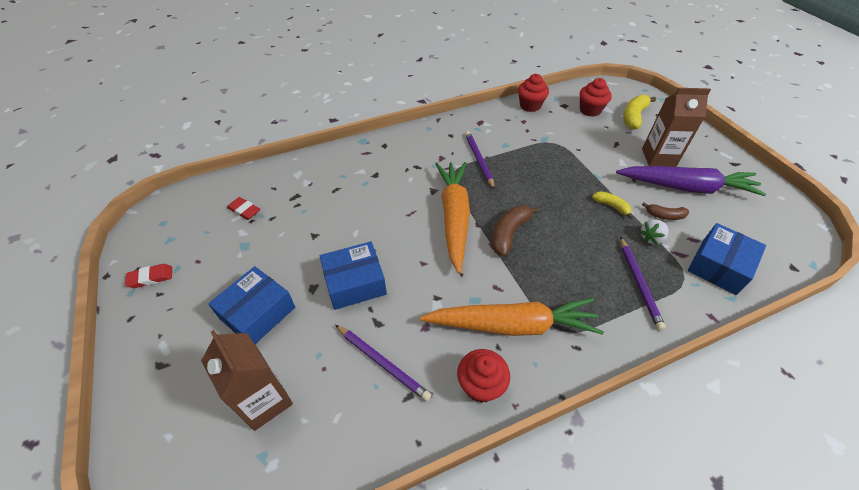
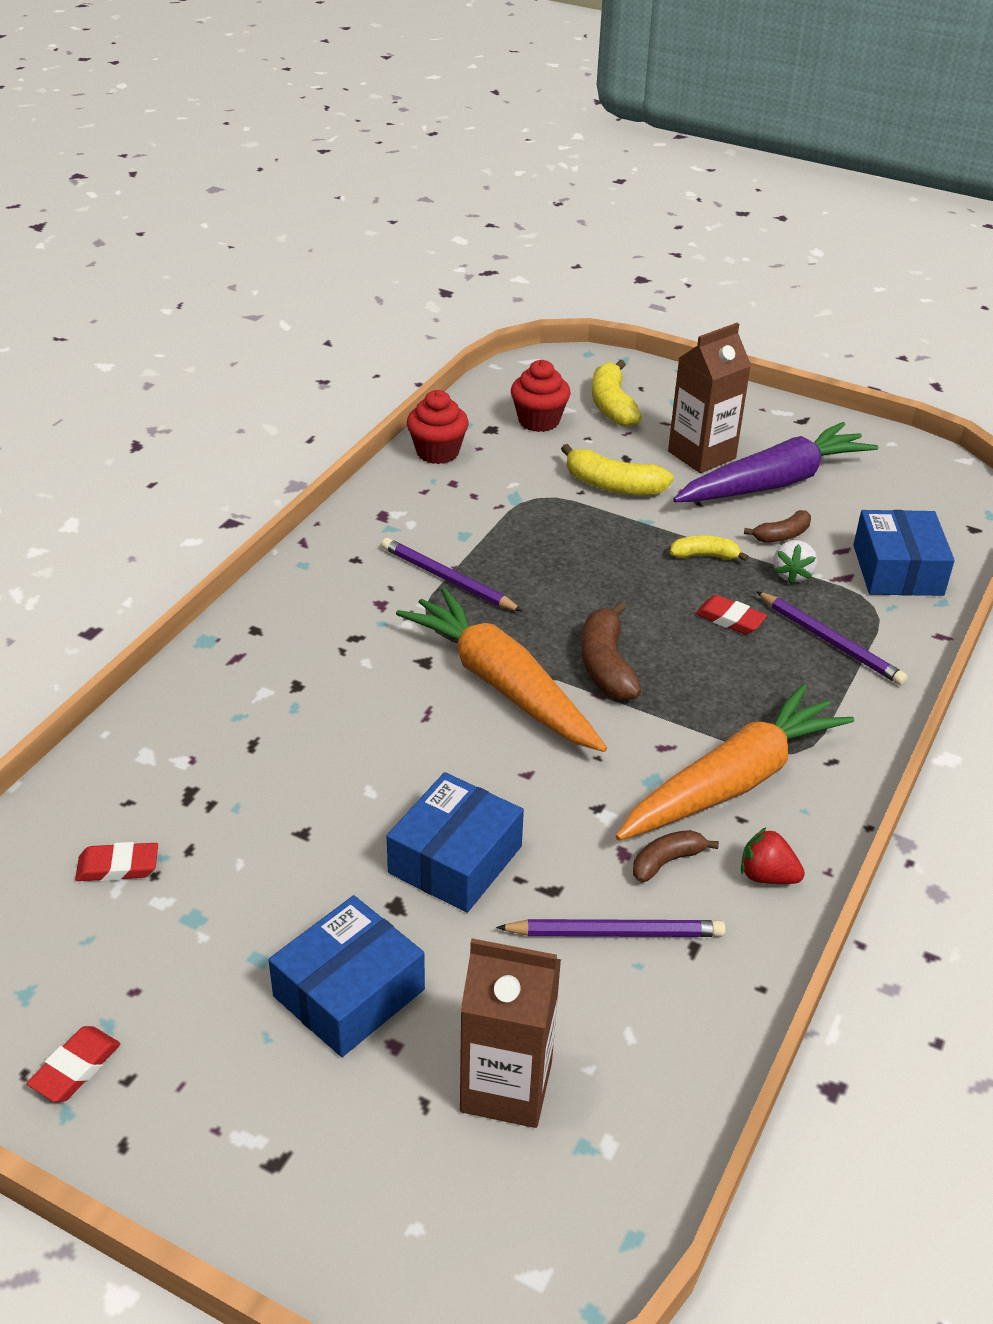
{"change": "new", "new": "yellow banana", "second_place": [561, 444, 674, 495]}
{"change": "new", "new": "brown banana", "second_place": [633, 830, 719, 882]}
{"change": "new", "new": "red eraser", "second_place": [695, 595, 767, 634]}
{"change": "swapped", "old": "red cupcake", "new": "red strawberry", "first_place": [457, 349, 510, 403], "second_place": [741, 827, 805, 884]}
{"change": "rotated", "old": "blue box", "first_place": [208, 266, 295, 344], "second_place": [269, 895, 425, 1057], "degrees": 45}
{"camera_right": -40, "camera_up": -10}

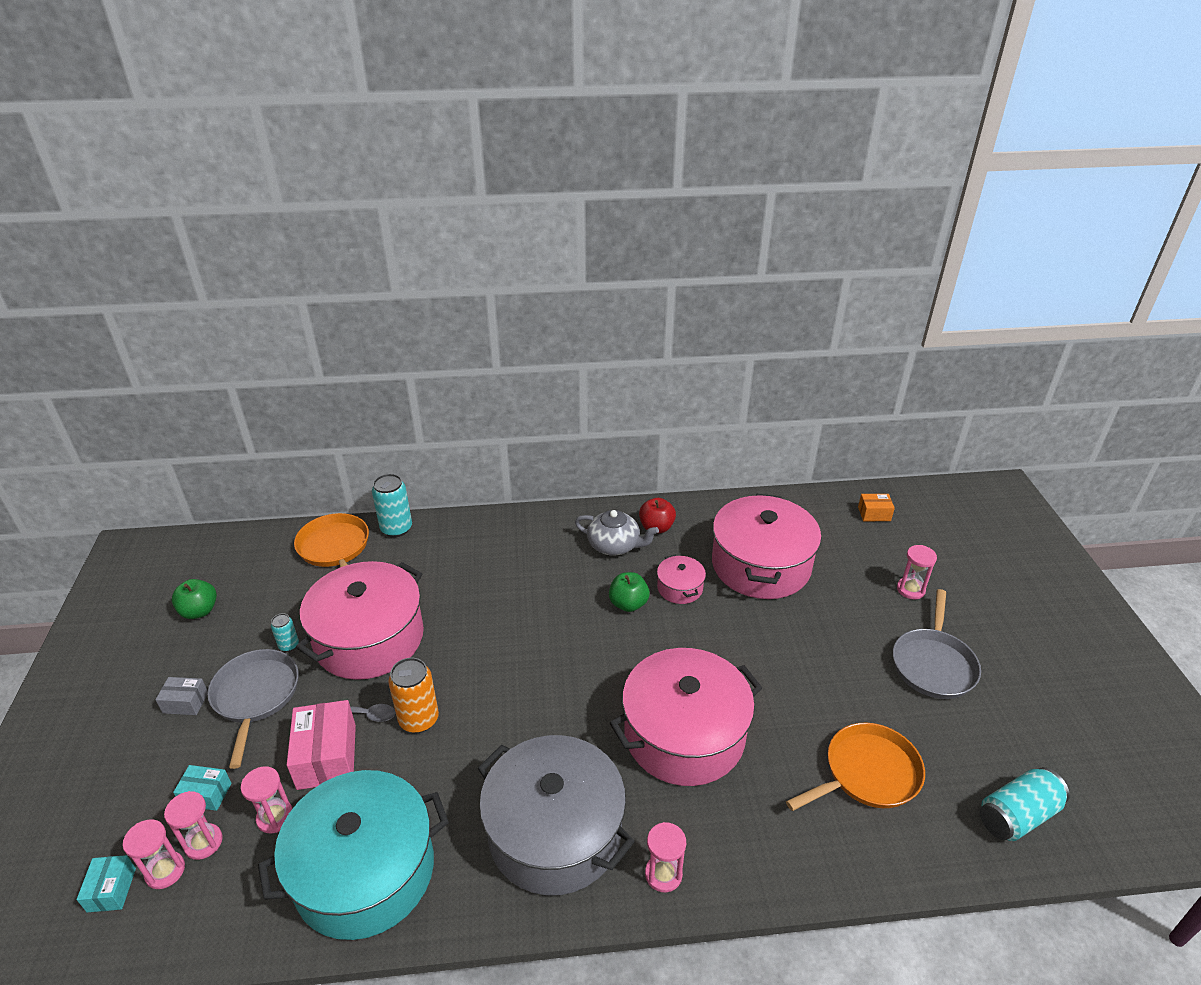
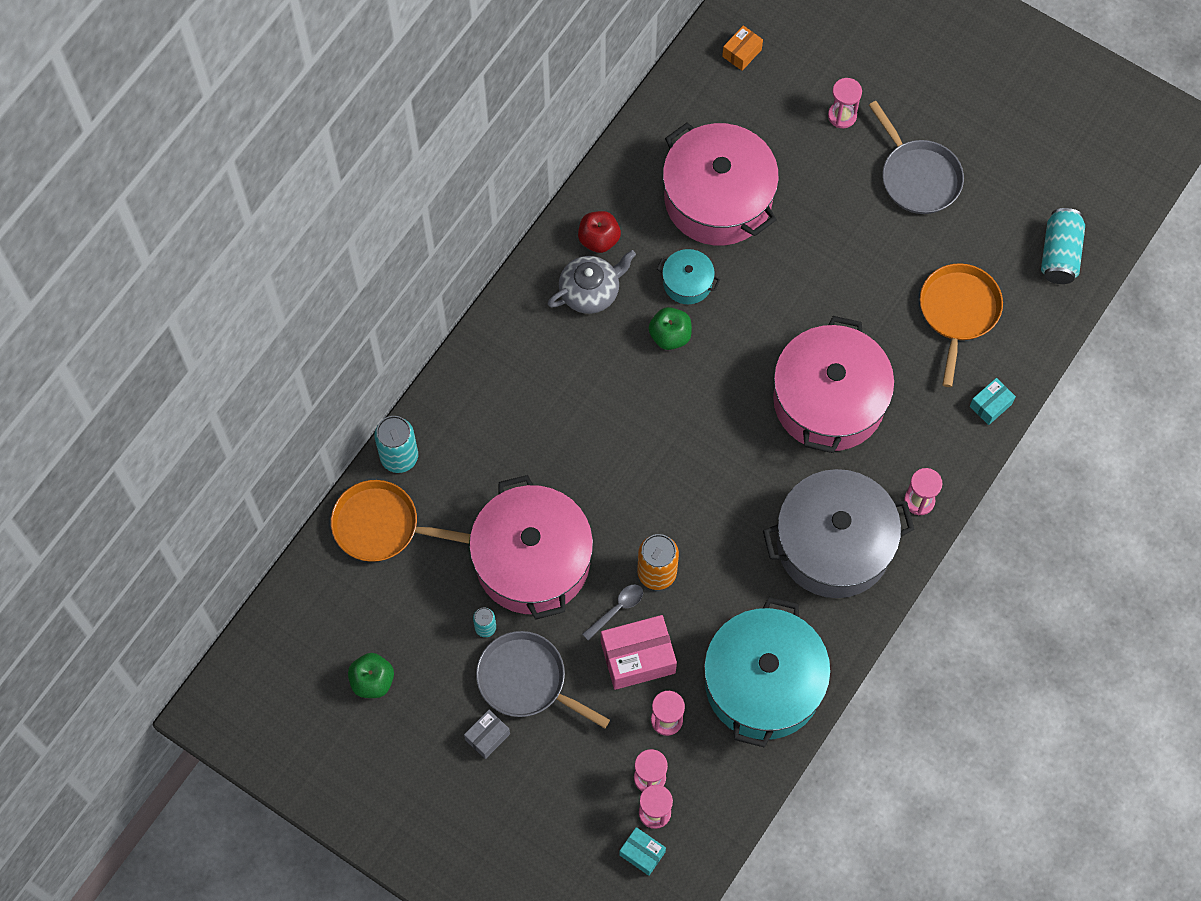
{"change": "shifted", "old": "turquoise box", "first_place": [173, 765, 231, 811], "second_place": [970, 378, 1016, 425]}
{"change": "repainted", "old": "pink pot", "new": "turquoise pot", "first_place": [657, 555, 706, 604], "second_place": [657, 249, 720, 304]}
{"change": "rotated", "old": "pink box", "first_place": [287, 700, 356, 790], "second_place": [601, 615, 677, 690], "degrees": -45}
{"camera_right": -50, "camera_up": 30}

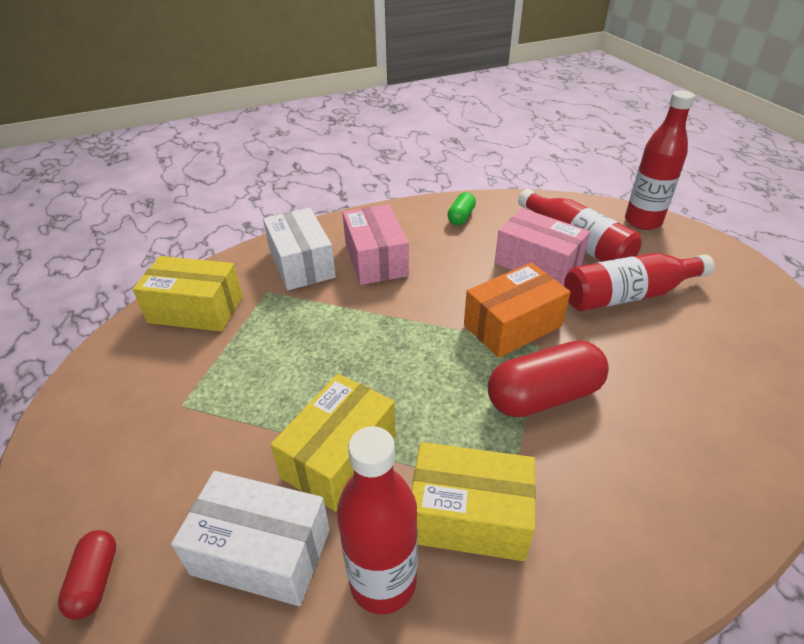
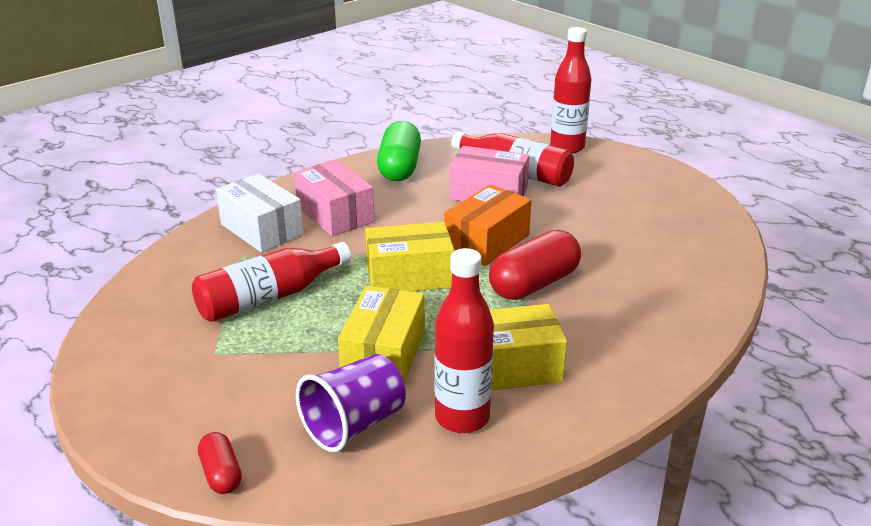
{"change": "shifted", "old": "yellow box", "first_place": [133, 256, 243, 332], "second_place": [365, 222, 454, 291]}
{"change": "shifted", "old": "red bottle", "first_place": [564, 253, 715, 311], "second_place": [192, 242, 351, 322]}
{"change": "swapped", "old": "white box", "new": "purple cup", "first_place": [171, 471, 330, 606], "second_place": [296, 354, 406, 452]}
{"change": "scaled", "old": "green capsule", "first_place": [447, 192, 476, 225], "second_place": [377, 121, 421, 181], "factor": 1.92}
{"camera_right": -20, "camera_up": -10}

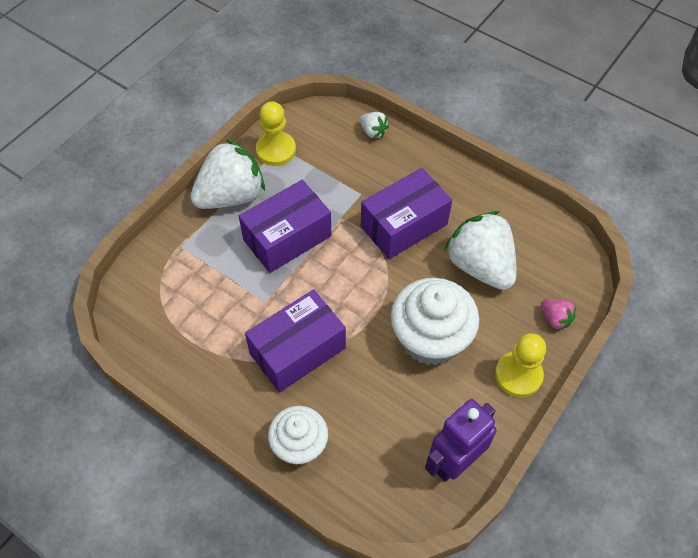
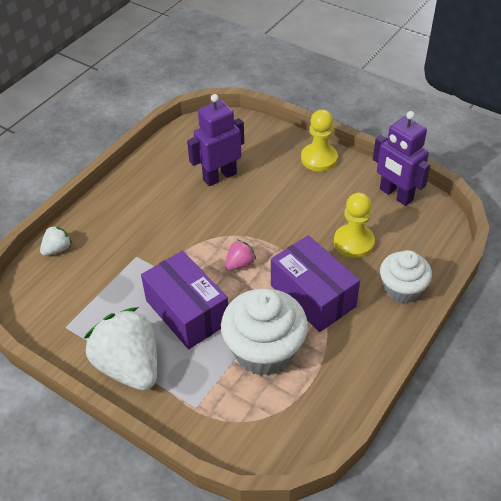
{"change": "gone", "old": "purple box", "first_place": [361, 168, 452, 259]}
{"change": "shifted", "old": "yellow pawn", "first_place": [256, 101, 296, 166], "second_place": [334, 193, 375, 258]}
{"change": "shifted", "old": "white cupcake", "first_place": [391, 278, 479, 365], "second_place": [221, 288, 308, 376]}
{"change": "shifted", "old": "pink strawberry", "first_place": [541, 299, 576, 331], "second_place": [225, 239, 256, 271]}
{"change": "swapped", "old": "white strawberry", "new": "purple robot", "first_place": [444, 211, 517, 290], "second_place": [187, 94, 244, 186]}
{"camera_right": -90, "camera_up": -10}

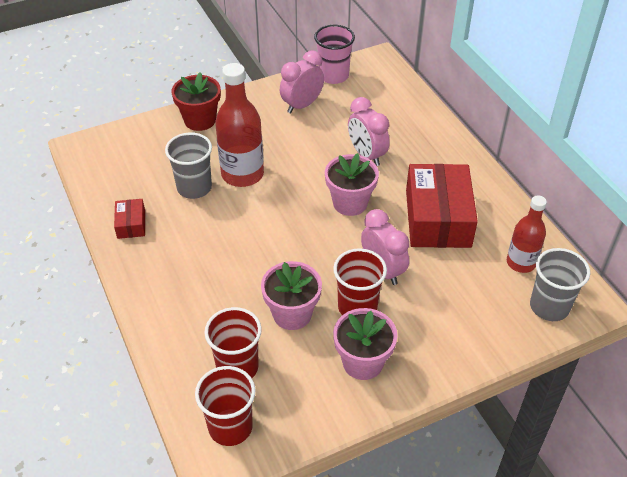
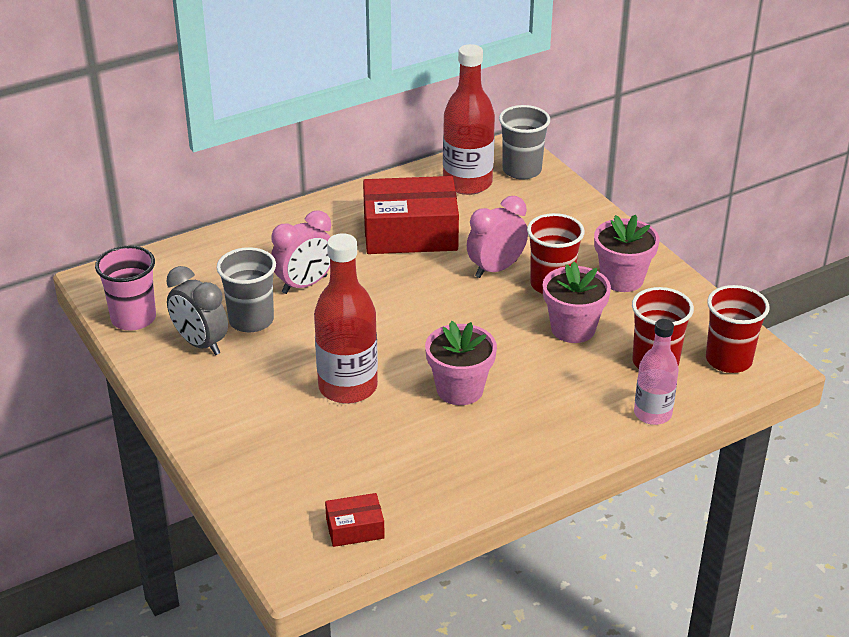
{"change": "gone", "old": "red flower pot", "first_place": [171, 72, 221, 131]}
{"change": "new", "new": "pink bottle", "second_place": [634, 319, 679, 425]}
{"change": "shifted", "old": "red box", "first_place": [114, 199, 145, 239], "second_place": [325, 493, 385, 547]}
{"change": "shifted", "old": "grey cup", "first_place": [165, 132, 212, 199], "second_place": [217, 247, 276, 332]}
{"change": "shifted", "old": "pink flower pot", "first_place": [325, 153, 379, 216], "second_place": [425, 321, 497, 405]}
{"change": "repainted", "old": "pink clock", "new": "grey clock", "first_place": [280, 50, 324, 114], "second_place": [166, 266, 228, 355]}
{"change": "scaled", "old": "red bottle", "first_place": [507, 196, 547, 273], "second_place": [443, 44, 495, 195], "factor": 1.59}
{"camera_right": -95, "camera_up": -10}

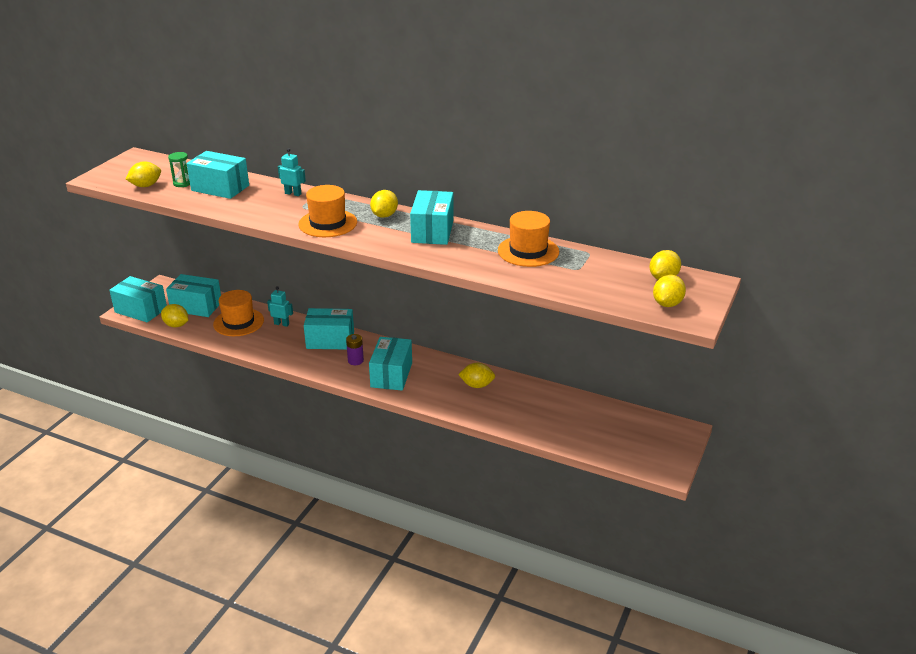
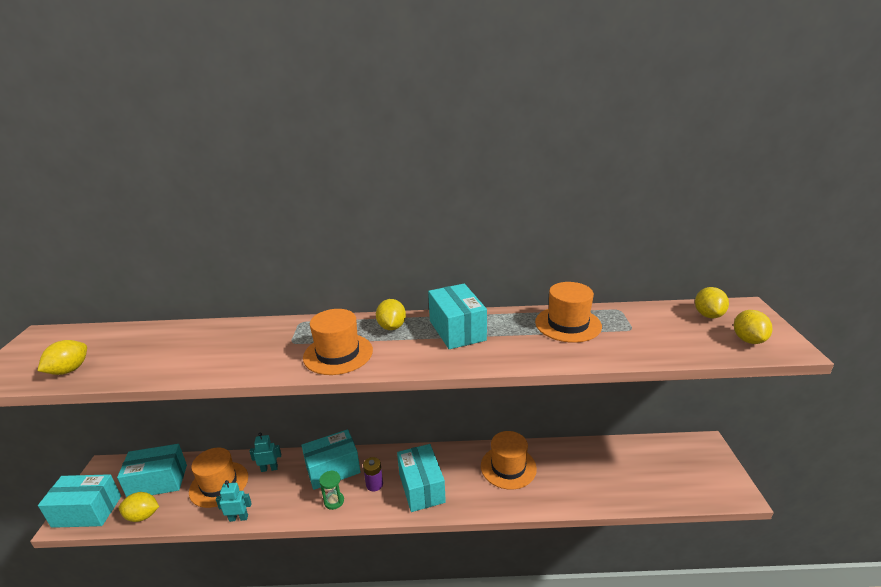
{"change": "gone", "old": "turquoise box", "first_place": [187, 151, 249, 199]}
{"change": "shifted", "old": "green hourglass", "first_place": [168, 152, 190, 187], "second_place": [319, 470, 344, 510]}
{"change": "shifted", "old": "turquoise robot", "first_place": [278, 148, 306, 196], "second_place": [216, 480, 252, 522]}
{"change": "swapped", "old": "yellow lemon", "new": "orange hat", "first_place": [458, 363, 495, 388], "second_place": [481, 431, 537, 490]}
{"camera_right": -25, "camera_up": -5}

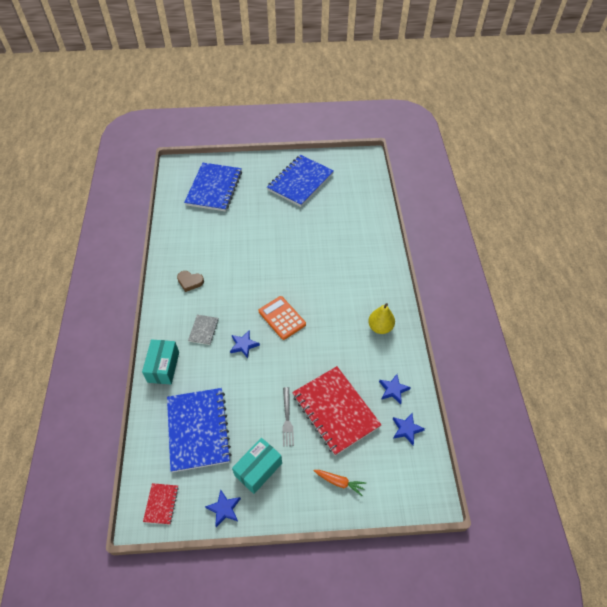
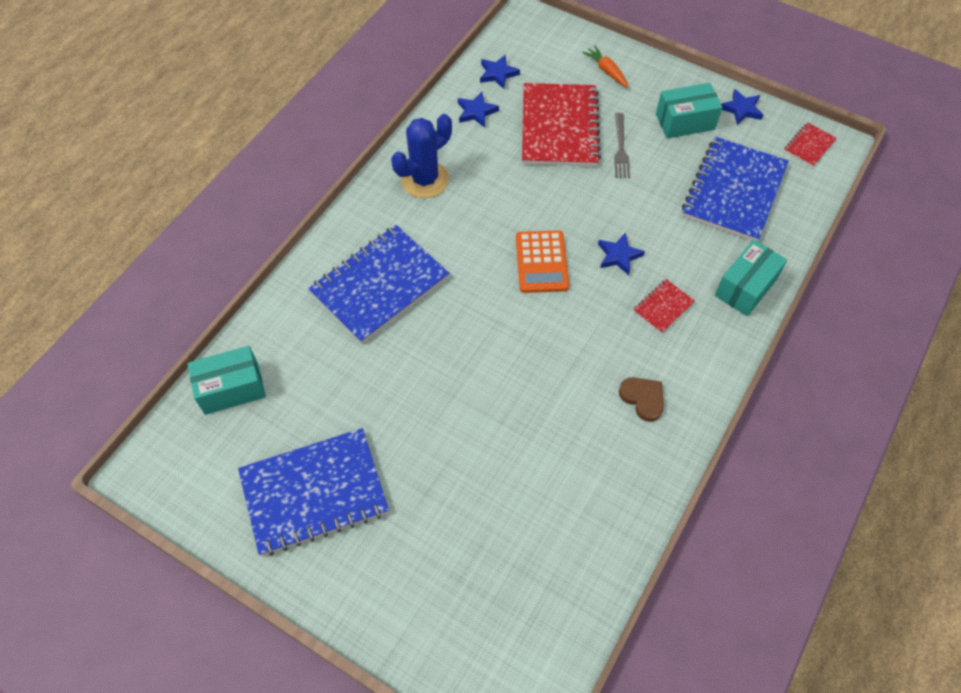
{"change": "new", "new": "turquoise box", "second_place": [187, 346, 266, 415]}
{"change": "shifted", "old": "blue notebook", "first_place": [184, 163, 242, 212], "second_place": [308, 225, 449, 344]}
{"change": "swapped", "old": "yellow pear", "new": "blue cactus", "first_place": [368, 303, 395, 334], "second_place": [391, 114, 452, 198]}
{"change": "repainted", "old": "grey notebook", "new": "red notebook", "first_place": [188, 315, 219, 345], "second_place": [633, 279, 695, 334]}
{"change": "rotated", "old": "grey fork", "first_place": [282, 387, 294, 447], "second_place": [614, 113, 630, 178], "degrees": 150}
{"camera_right": -145, "camera_up": 5}

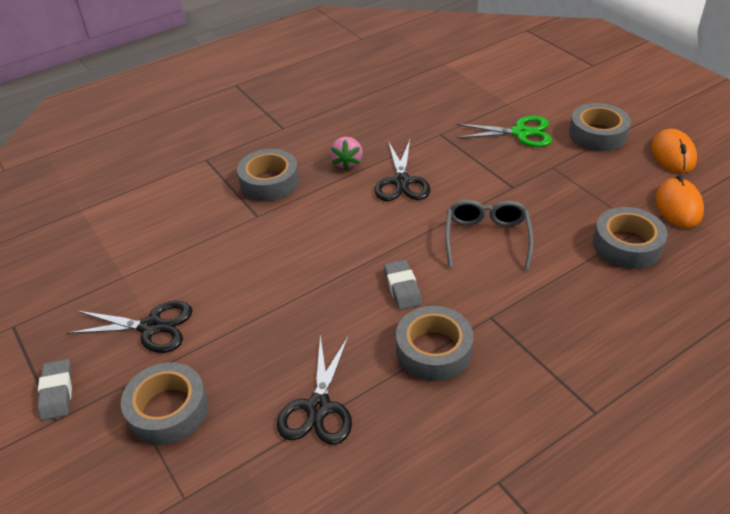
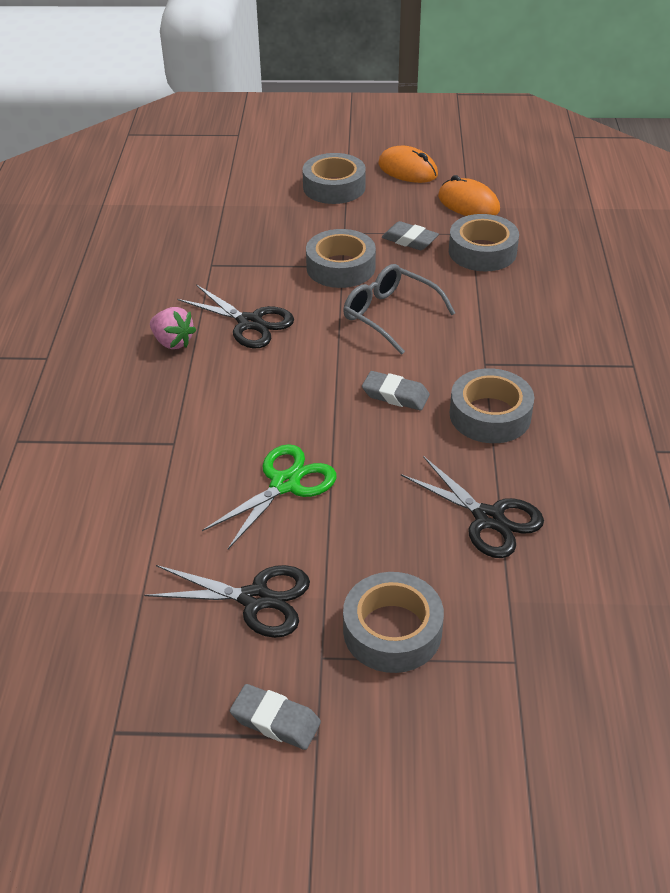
{"change": "new", "new": "grey eraser", "second_place": [382, 221, 439, 250]}
{"change": "shifted", "old": "grey tape", "first_place": [237, 149, 299, 201], "second_place": [306, 229, 376, 288]}
{"change": "shifted", "old": "green scissors", "first_place": [456, 116, 552, 147], "second_place": [202, 444, 337, 549]}
{"change": "rotated", "old": "black scissors", "first_place": [67, 301, 193, 353], "second_place": [144, 565, 310, 638], "degrees": 60}
{"camera_right": -55, "camera_up": 0}

